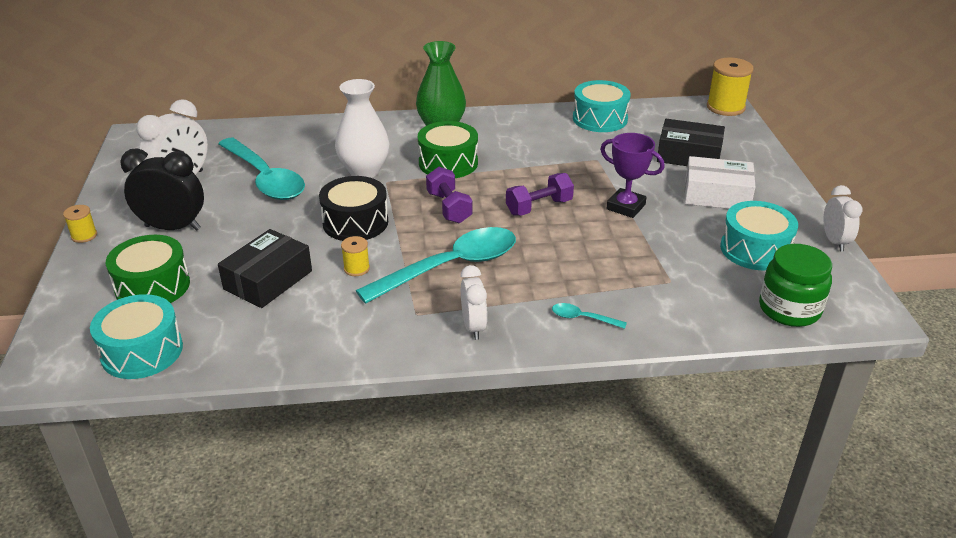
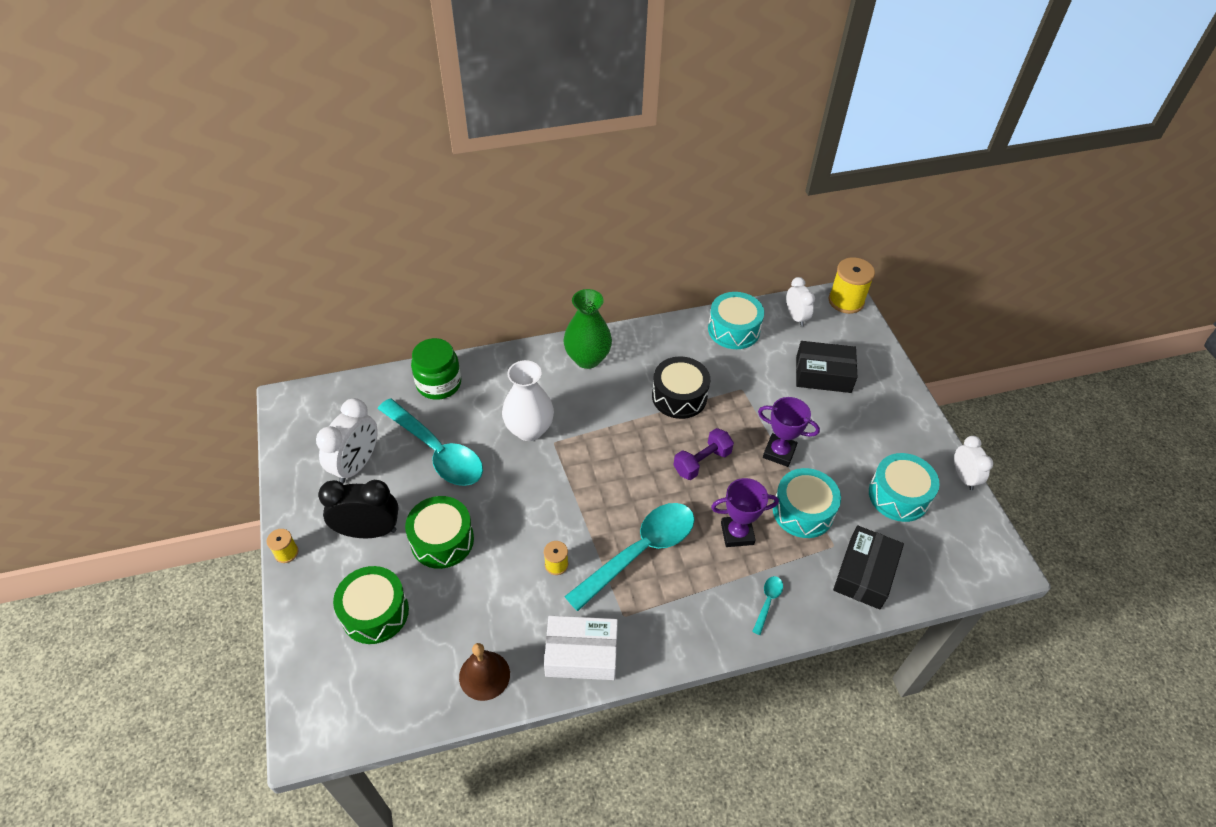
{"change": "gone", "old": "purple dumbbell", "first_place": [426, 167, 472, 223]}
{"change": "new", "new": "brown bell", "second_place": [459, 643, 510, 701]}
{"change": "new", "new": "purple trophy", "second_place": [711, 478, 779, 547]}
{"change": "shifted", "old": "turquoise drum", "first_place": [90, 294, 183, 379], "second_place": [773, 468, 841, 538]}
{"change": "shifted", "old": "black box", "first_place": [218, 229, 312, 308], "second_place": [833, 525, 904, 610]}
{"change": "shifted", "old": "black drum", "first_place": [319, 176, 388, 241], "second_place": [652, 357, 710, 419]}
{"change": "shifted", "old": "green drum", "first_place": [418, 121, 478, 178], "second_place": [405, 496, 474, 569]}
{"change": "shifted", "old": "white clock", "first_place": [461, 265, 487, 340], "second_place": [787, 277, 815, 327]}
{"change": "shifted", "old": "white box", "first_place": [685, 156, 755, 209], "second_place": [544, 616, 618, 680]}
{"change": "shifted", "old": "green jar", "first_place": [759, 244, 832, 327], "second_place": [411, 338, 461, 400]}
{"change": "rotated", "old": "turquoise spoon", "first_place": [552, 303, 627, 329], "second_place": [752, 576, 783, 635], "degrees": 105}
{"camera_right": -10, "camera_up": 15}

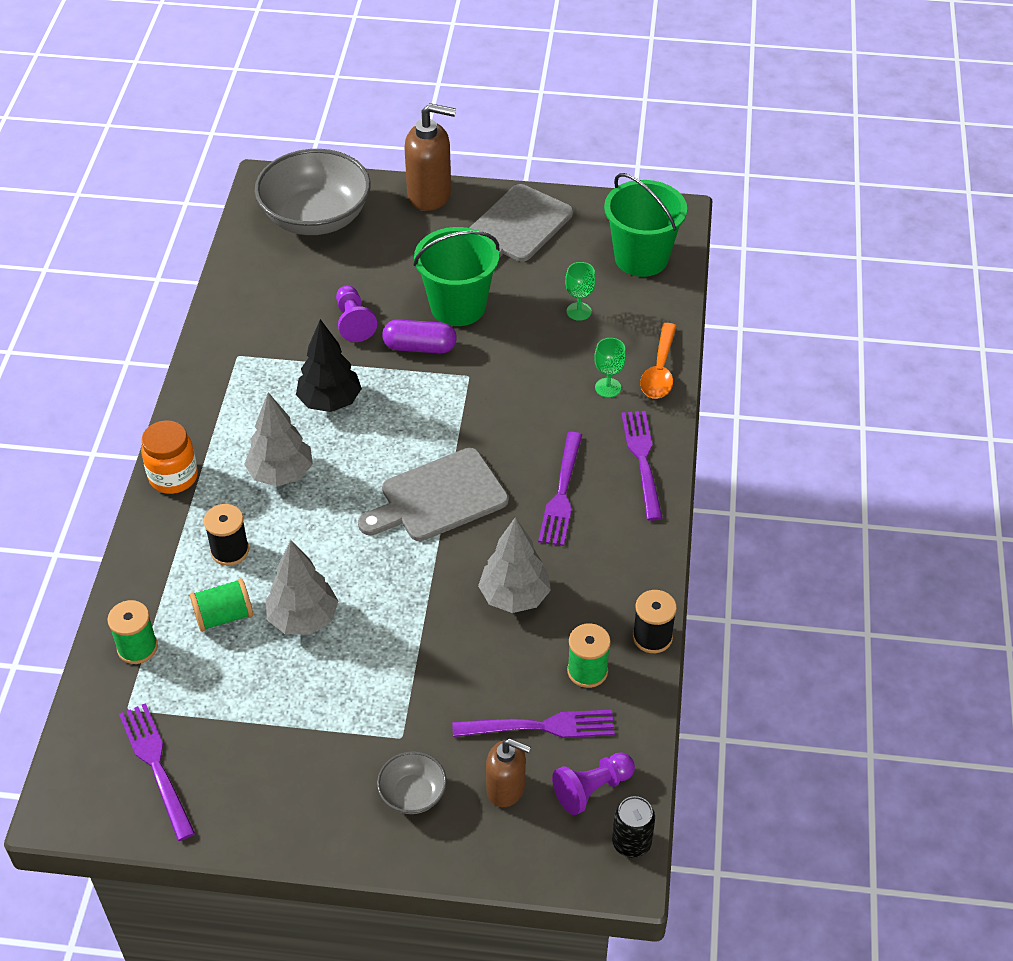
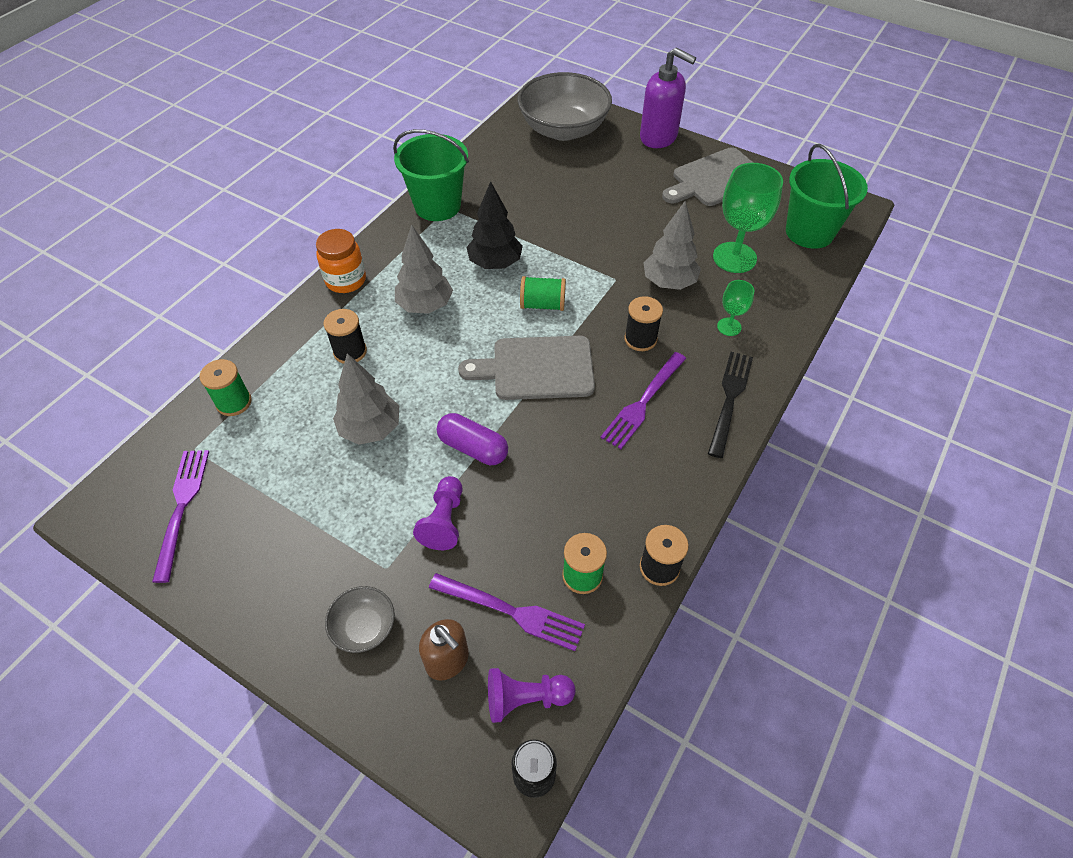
{"change": "gone", "old": "orange spoon", "first_place": [640, 323, 677, 399]}
{"change": "new", "new": "black spool", "second_place": [624, 296, 663, 351]}
{"change": "shifted", "old": "green spool", "first_place": [190, 578, 253, 632], "second_place": [520, 276, 566, 311]}
{"change": "shifted", "old": "purple pawn", "first_place": [336, 285, 377, 342], "second_place": [413, 476, 463, 550]}
{"change": "shifted", "old": "purple capsule", "first_place": [382, 319, 457, 353], "second_place": [437, 413, 508, 465]}
{"change": "shifted", "old": "green bucket", "first_place": [413, 227, 500, 326], "second_place": [393, 129, 469, 221]}
{"change": "shifted", "old": "grey tree", "first_place": [478, 517, 551, 613], "second_place": [643, 201, 701, 290]}
{"change": "repainted", "old": "brown soap dispenser", "new": "purple soap dispenser", "first_place": [404, 103, 456, 211], "second_place": [640, 48, 696, 148]}
{"change": "repainted", "old": "purple fork", "new": "black fork", "first_place": [621, 411, 662, 521], "second_place": [708, 352, 753, 458]}
{"change": "scaled", "old": "green goblet", "first_place": [565, 262, 596, 321], "second_place": [713, 163, 783, 273], "factor": 1.94}
{"camera_right": 25, "camera_up": 5}

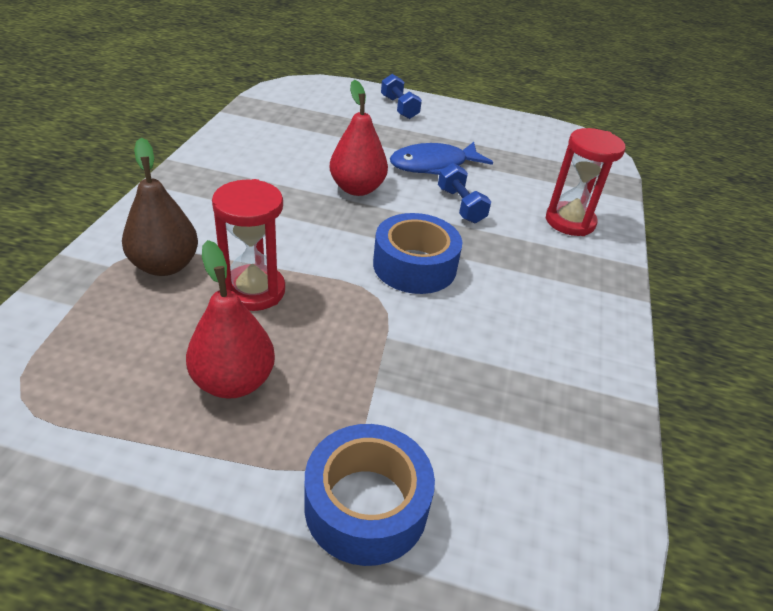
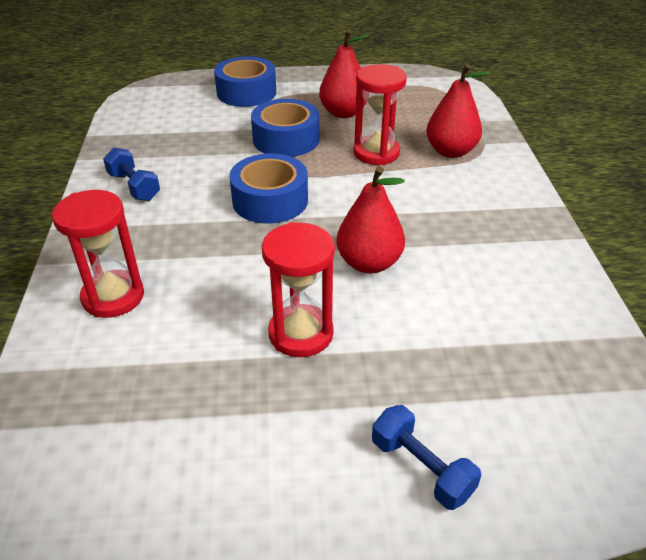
{"change": "new", "new": "blue tape", "second_place": [251, 99, 319, 157]}
{"change": "shifted", "old": "blue dumbbell", "first_place": [438, 163, 491, 223], "second_place": [103, 147, 160, 201]}
{"change": "swapped", "old": "blue fish", "new": "red hourglass", "first_place": [390, 142, 493, 175], "second_place": [262, 222, 335, 357]}
{"change": "repainted", "old": "brown pear", "new": "red pear", "first_place": [122, 138, 198, 276], "second_place": [426, 64, 490, 158]}
{"camera_right": 165, "camera_up": 0}

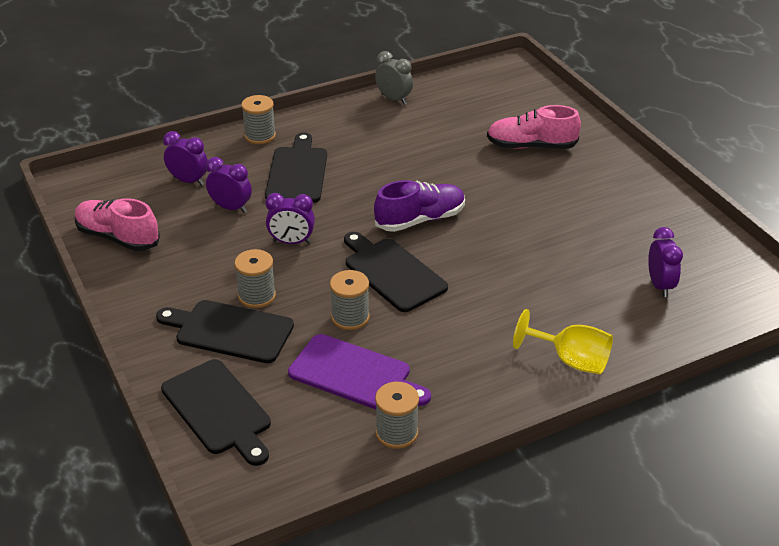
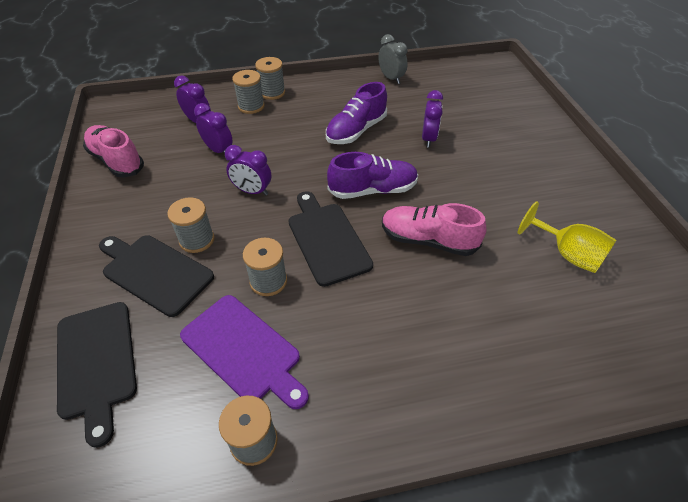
{"change": "gone", "old": "black cutting board", "first_place": [265, 133, 327, 203]}
{"change": "new", "new": "grey spool", "second_place": [232, 70, 265, 114]}
{"change": "new", "new": "purple shoe", "second_place": [326, 82, 387, 144]}
{"change": "shifted", "old": "pink shoe", "first_place": [487, 105, 581, 149], "second_place": [382, 203, 487, 256]}
{"change": "shifted", "old": "yellow goblet", "first_place": [513, 309, 613, 374], "second_place": [518, 201, 616, 273]}
{"change": "shifted", "old": "purple clock", "first_place": [648, 227, 683, 297], "second_place": [422, 90, 443, 148]}
{"camera_right": 15, "camera_up": 10}

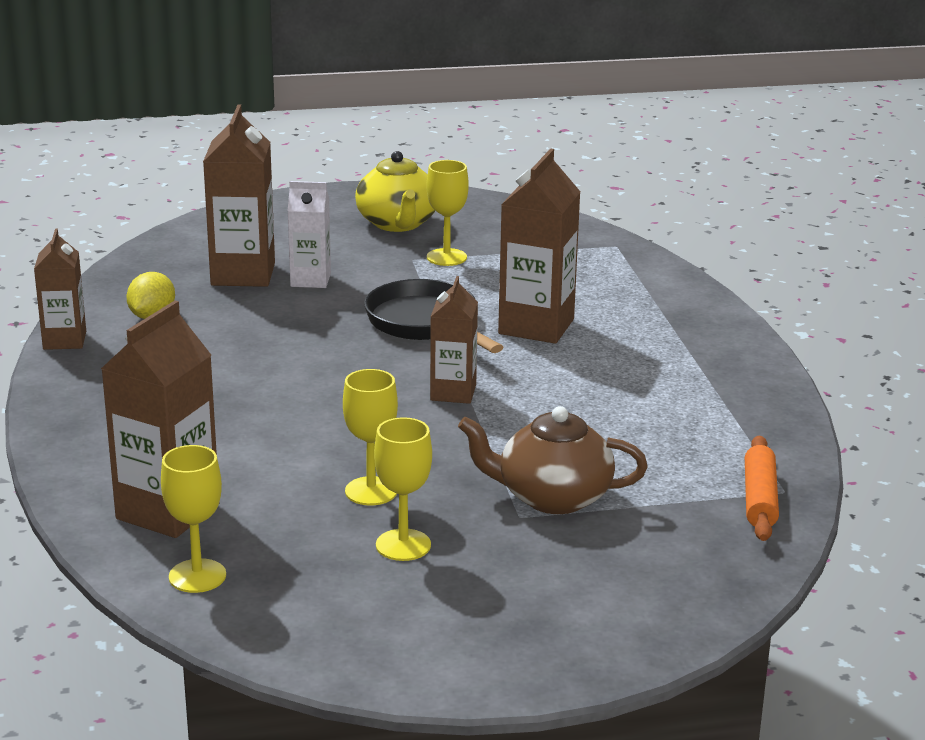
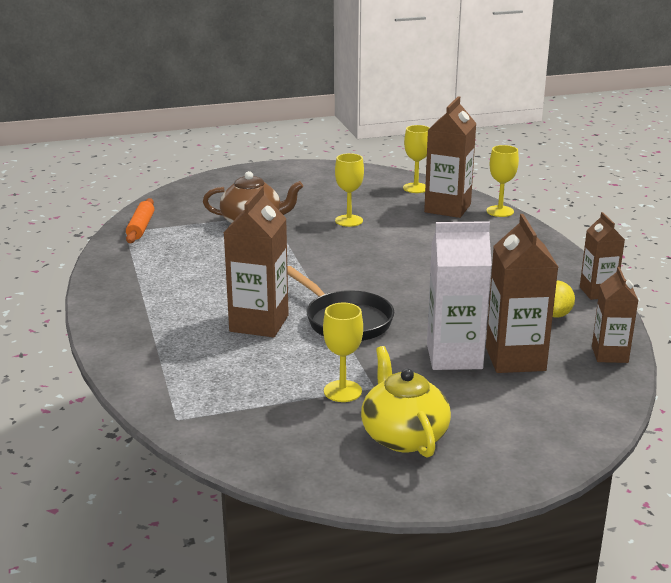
{"change": "shifted", "old": "yellow goblet", "first_place": [374, 417, 432, 561], "second_place": [486, 145, 519, 217]}
{"change": "shifted", "old": "brown carton", "first_place": [430, 276, 478, 404], "second_place": [592, 267, 638, 363]}
{"change": "scaled", "old": "white carton", "first_place": [288, 181, 331, 288], "second_place": [427, 221, 492, 370], "factor": 1.61}
{"camera_right": 175, "camera_up": 0}

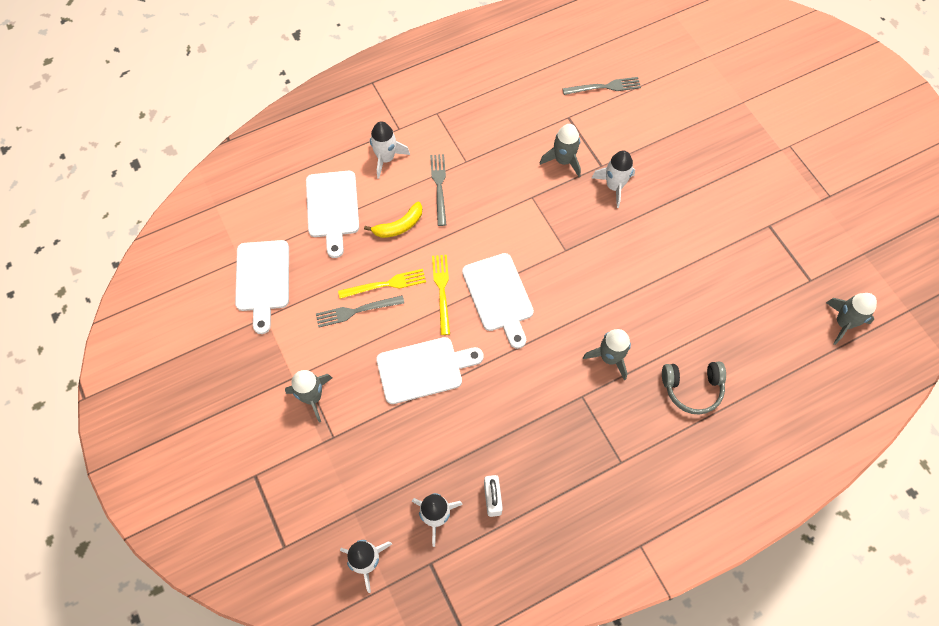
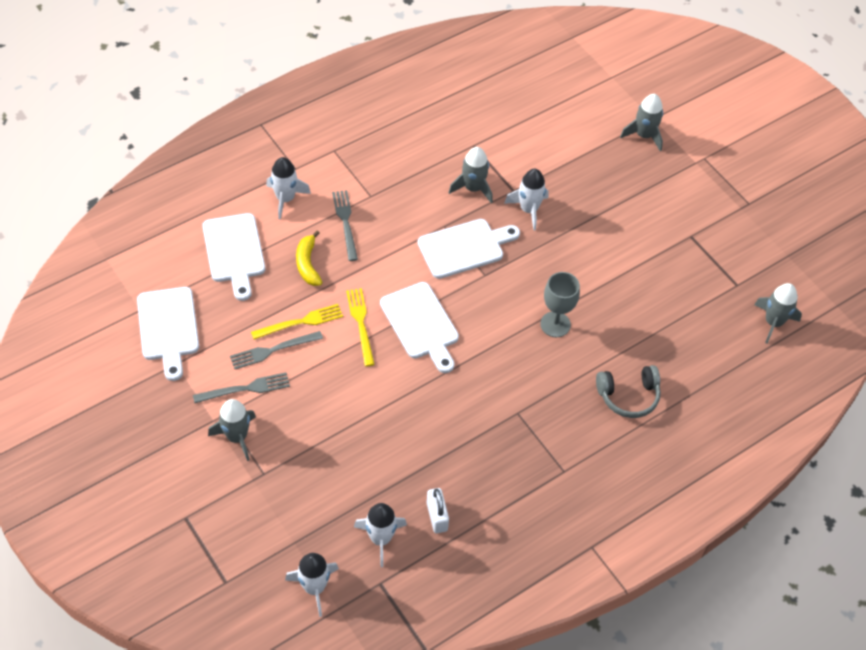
{"change": "new", "new": "grey goblet", "second_place": [540, 272, 580, 337]}
{"change": "shifted", "old": "white cutting board", "first_place": [376, 337, 484, 404], "second_place": [418, 219, 520, 279]}
{"change": "shifted", "old": "grey fork", "first_place": [562, 77, 641, 95], "second_place": [193, 372, 290, 403]}
{"change": "shifted", "old": "grey rocket", "first_place": [583, 329, 631, 380], "second_place": [620, 94, 663, 152]}
{"change": "rotated", "old": "yellow banana", "first_place": [364, 201, 422, 238], "second_place": [296, 231, 323, 286], "degrees": 120}
{"camera_right": -10, "camera_up": -10}

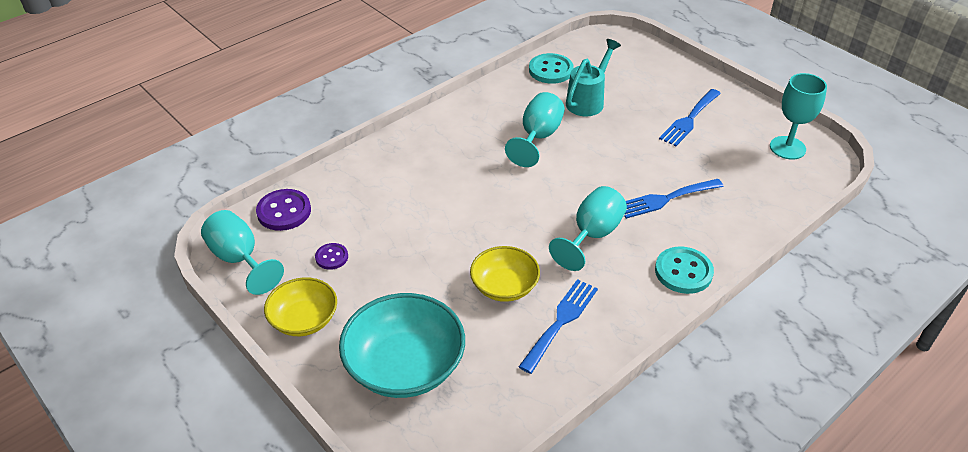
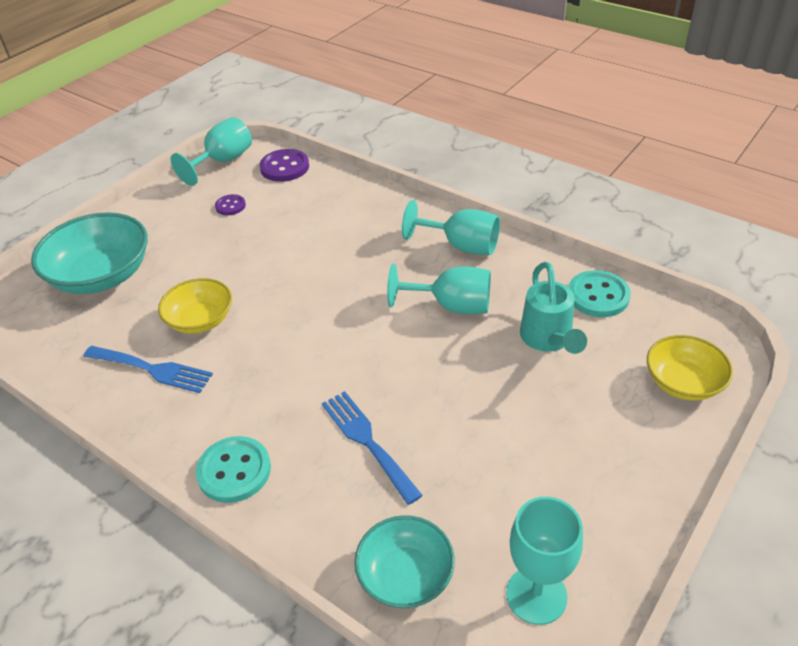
{"change": "gone", "old": "blue fork", "first_place": [659, 89, 721, 146]}
{"change": "new", "new": "turquoise bowl", "second_place": [354, 515, 455, 608]}
{"change": "shifted", "old": "yellow bowl", "first_place": [264, 277, 337, 336], "second_place": [647, 335, 733, 401]}
{"change": "shifted", "old": "turquoise goblet", "first_place": [549, 186, 627, 271], "second_place": [402, 200, 500, 255]}
{"change": "rotated", "old": "turquoise watering can", "first_place": [566, 39, 621, 116], "second_place": [520, 261, 587, 354], "degrees": 60}
{"camera_right": 80, "camera_up": 0}

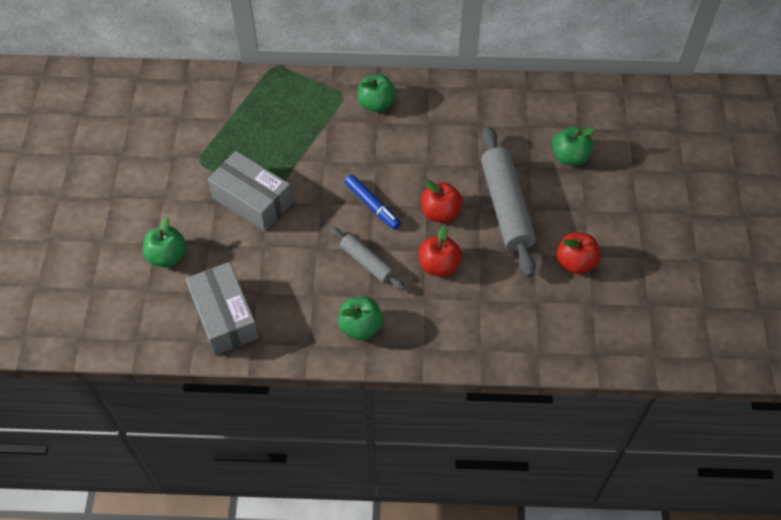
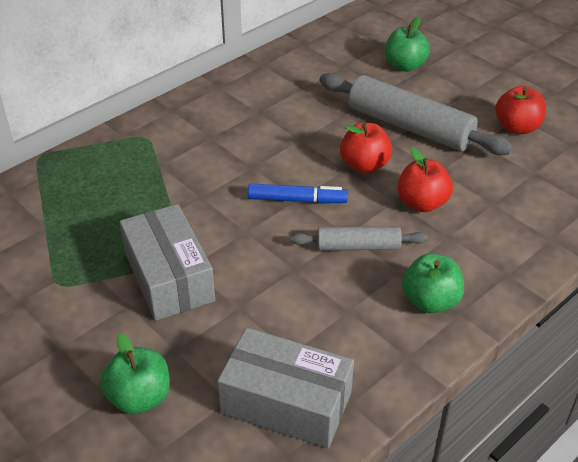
{"change": "gone", "old": "green apple", "first_place": [358, 74, 397, 112]}
{"change": "rotated", "old": "grey box", "first_place": [207, 151, 293, 231], "second_place": [119, 204, 215, 321], "degrees": 75}
{"camera_right": -45, "camera_up": -15}

